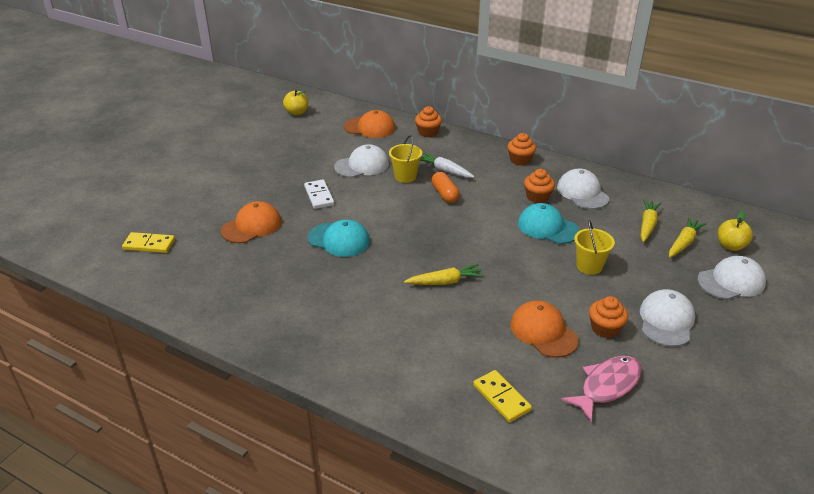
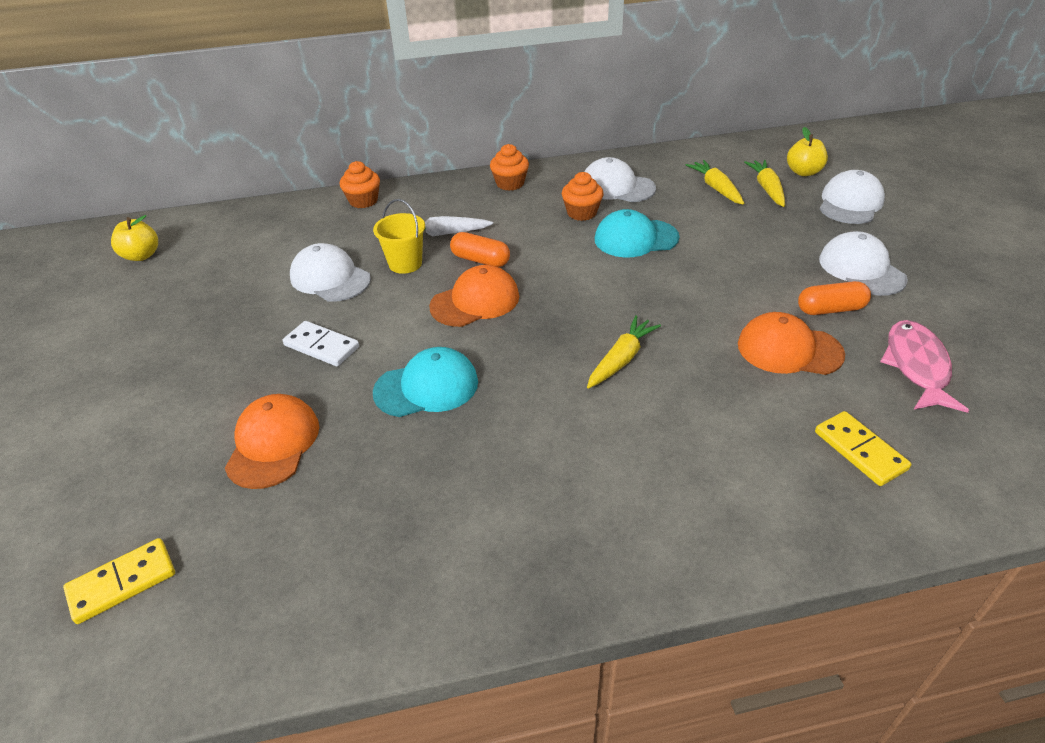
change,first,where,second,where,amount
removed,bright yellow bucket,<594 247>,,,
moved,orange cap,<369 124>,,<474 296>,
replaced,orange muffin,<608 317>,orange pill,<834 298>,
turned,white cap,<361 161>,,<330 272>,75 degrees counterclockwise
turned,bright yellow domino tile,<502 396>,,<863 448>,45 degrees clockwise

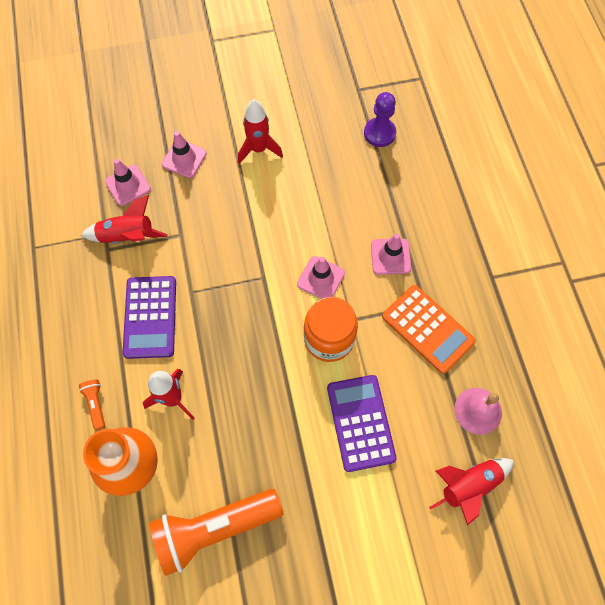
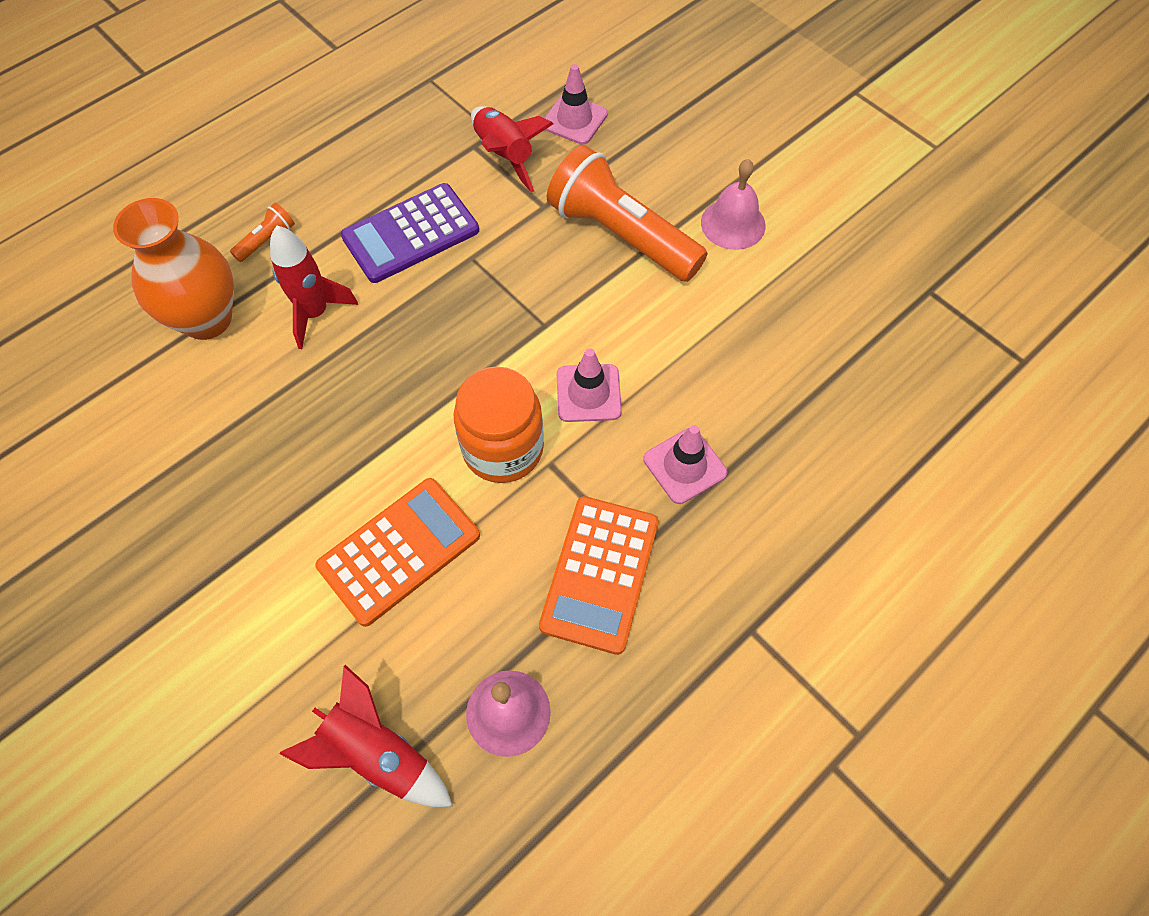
change,first,where,second,where,amount
removed,pink road cone,<184 154>,,,
removed,purple chess pawn,<380 119>,,,
moved,orange flashlight,<216 532>,,<627 213>,
replaced,scarlet spaceship,<260 131>,pink school bell,<733 204>,
recoloured,purple pocket calculator,<362 423>,orange pocket calculator,<397 552>,

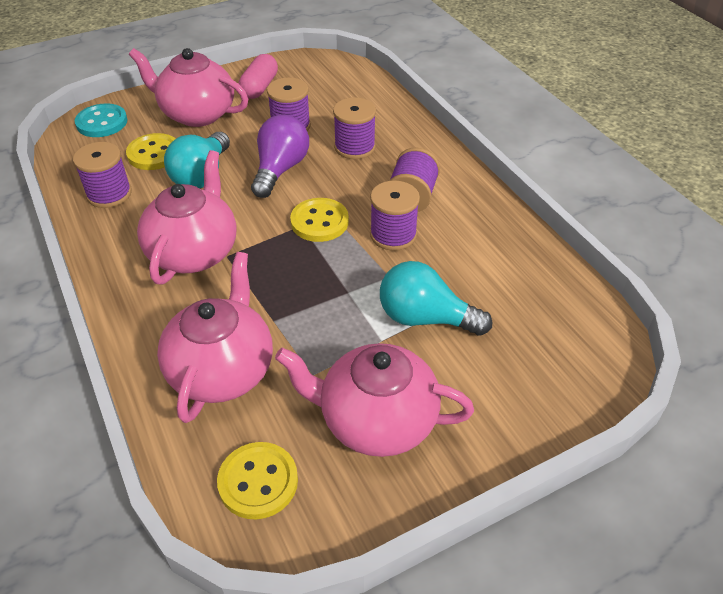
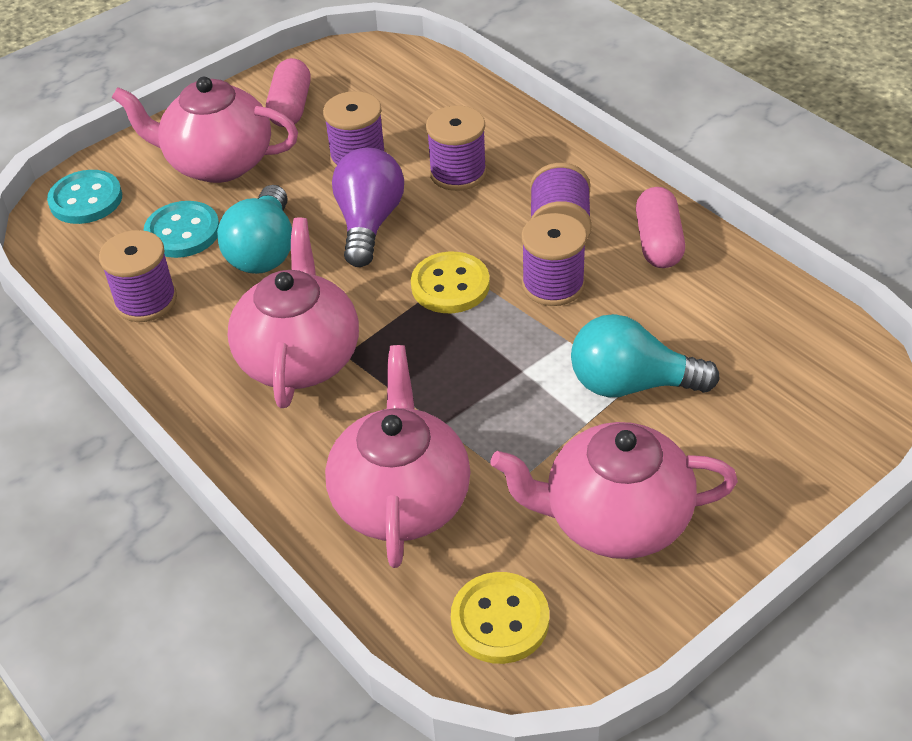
change,first,where,second,where,amount
added,,,pink pill,<660 227>,
recoloured,bright yellow button,<151 151>,turquoise button,<181 229>,

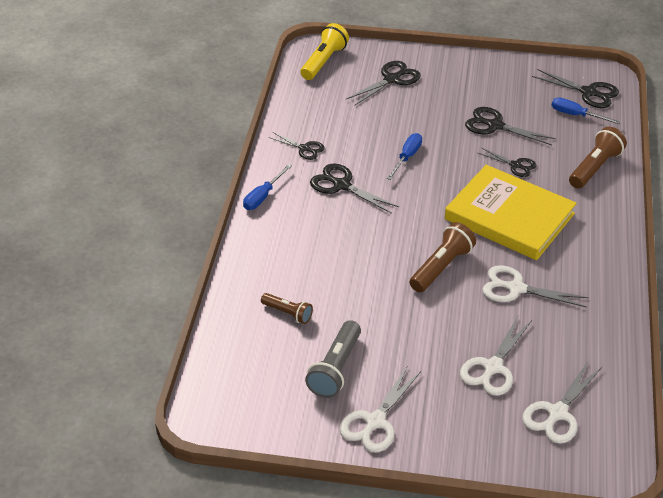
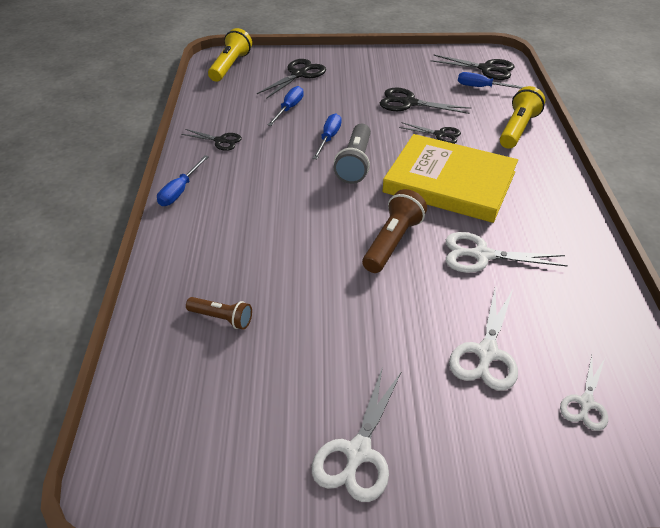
change,first,where,second,where,amount
removed,black shears,<354 188>,,,
added,,,royal blue screwdriver,<286 106>,
moved,ash-grey flashlight,<333 359>,,<352 154>,
recoloured,brown flashlight,<598 158>,bright yellow flashlight,<522 117>,
resized,white shears,<562 402>,,<584 393>,x0.64

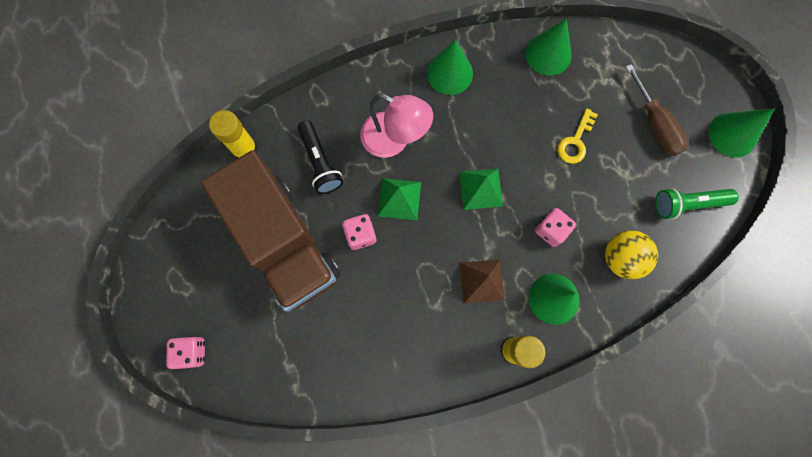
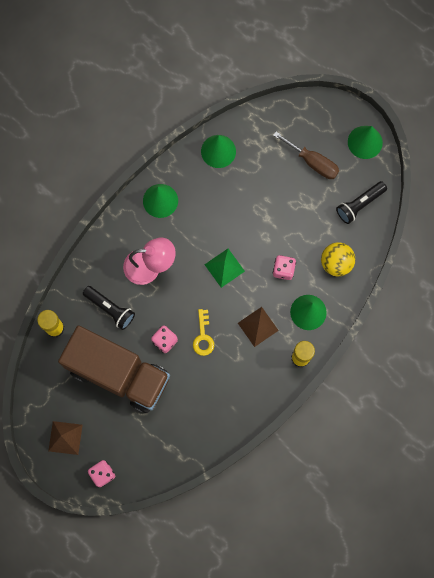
change,first,where,second,where,amount
removed,leaf-green solid pyramid,<399 199>,,,
added,,,brown solid pyramid,<65 438>,
moved,bright yellow door key,<578 136>,,<203 332>,
recoloured,leaf-green flashlight,<697 203>,black flashlight,<361 202>,

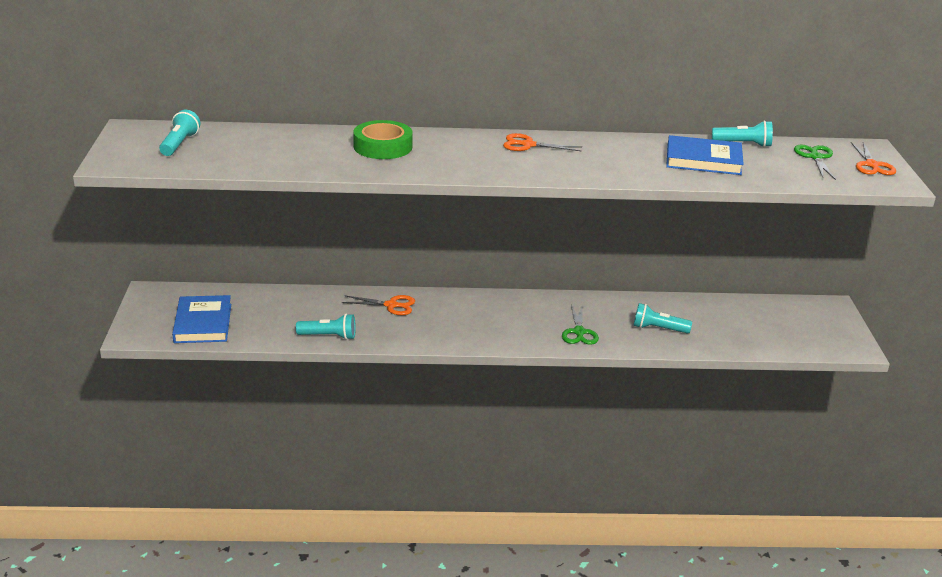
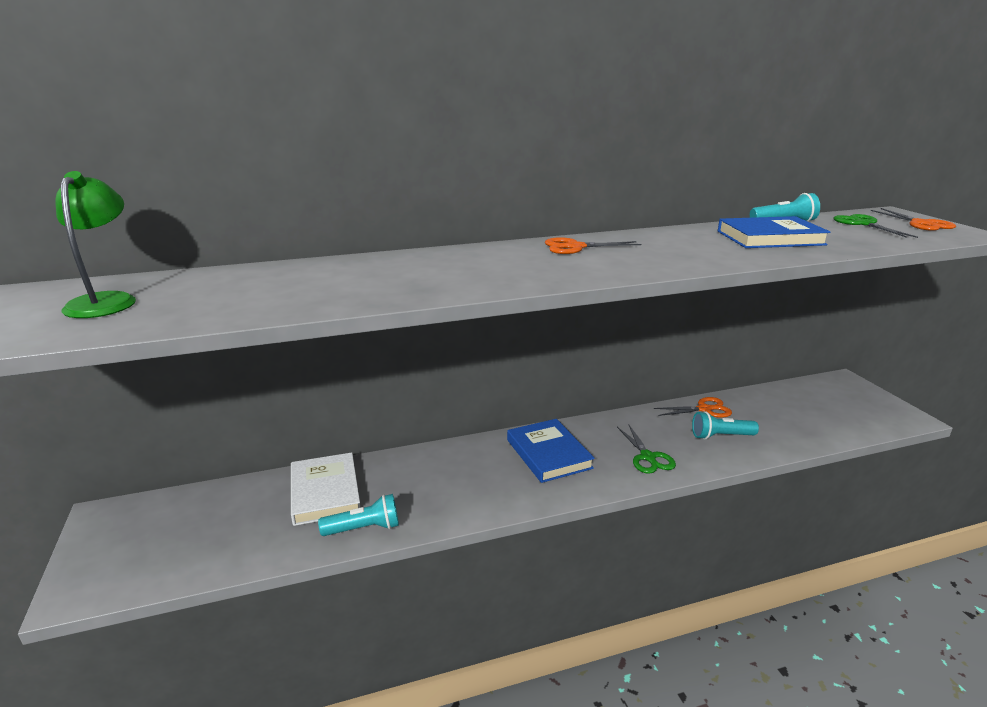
change,first,where,second,where,amount
removed,leaf-green tape,<383 139>,,,
added,,,white book,<325 489>,
moved,royal blue book,<201 319>,,<551 451>,
moved,orange shears,<378 305>,,<693 407>,
replaced,turquoise flashlight,<179 133>,leaf-green reading lamp,<95 244>,

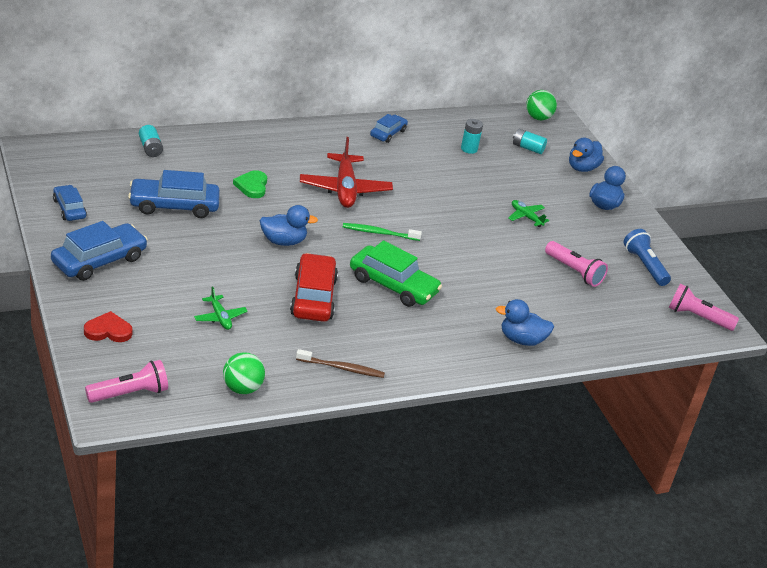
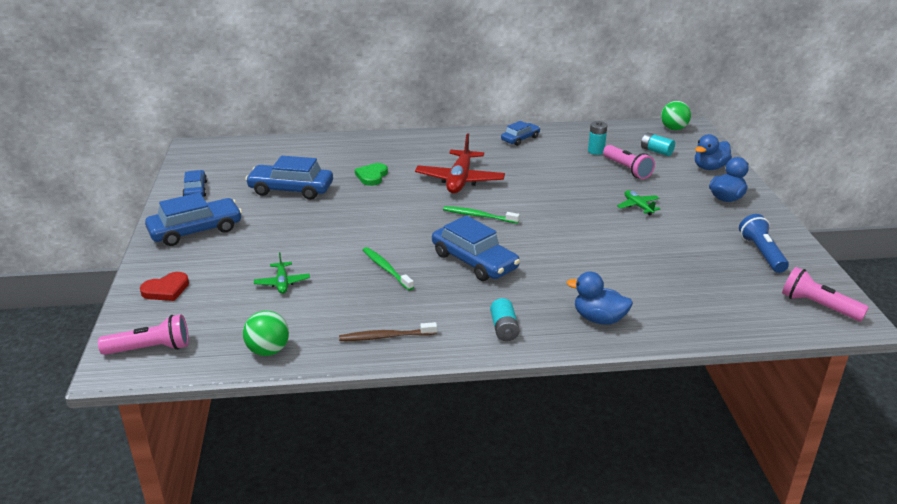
change,first,where,second,where,amount
removed,royal blue duck,<288 225>,,,
moved,turquoise battery,<151 141>,,<505 319>,
moved,pink flashlight,<576 264>,,<629 162>,
replaced,scarlet car,<314 287>,leaf-green dental brush,<388 269>,
recoloured,leaf-green car,<396 273>,royal blue car,<476 248>,
turned,scarlet love heart,<108 326>,,<164 286>,135 degrees clockwise
turned,brown dental brush,<340 363>,,<388 331>,150 degrees clockwise

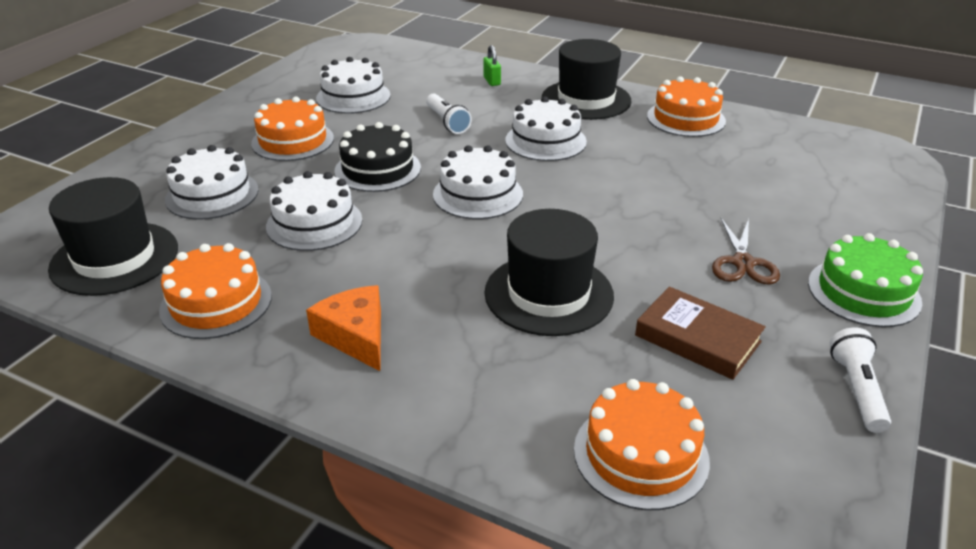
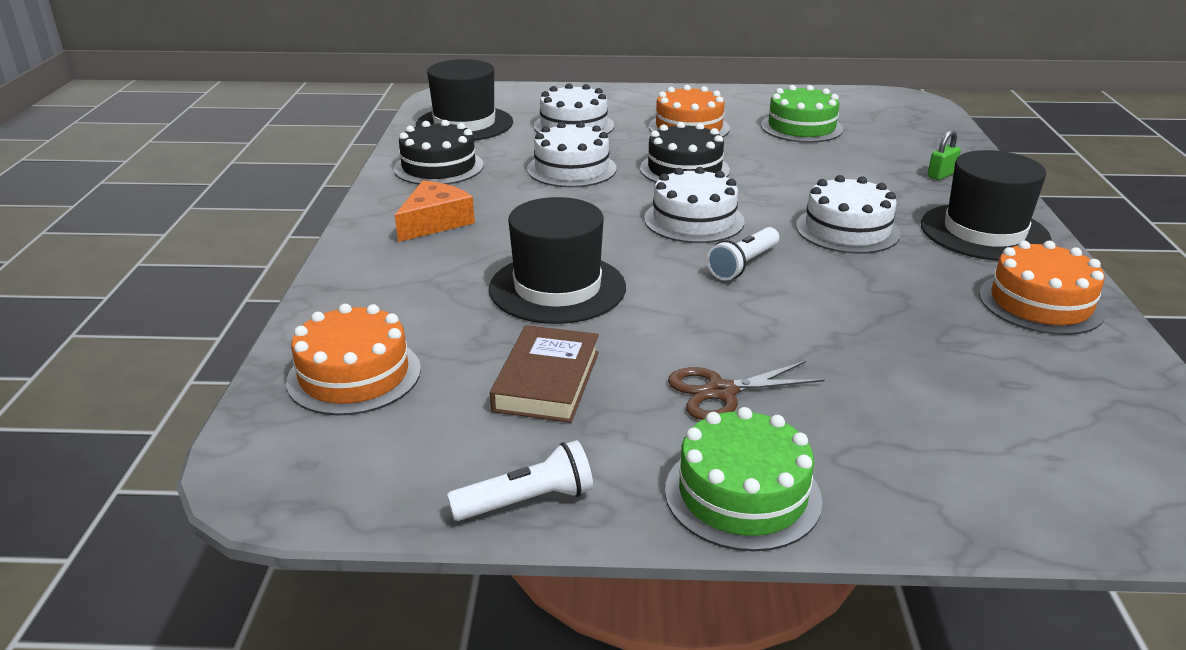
change,first,where,second,where,amount
moved,white flashlight,<449 113>,,<743 253>,
recoloured,orange cake,<215 291>,black cake,<439 152>,
recoloured,white cake,<353 85>,leaf-green cake,<802 114>,

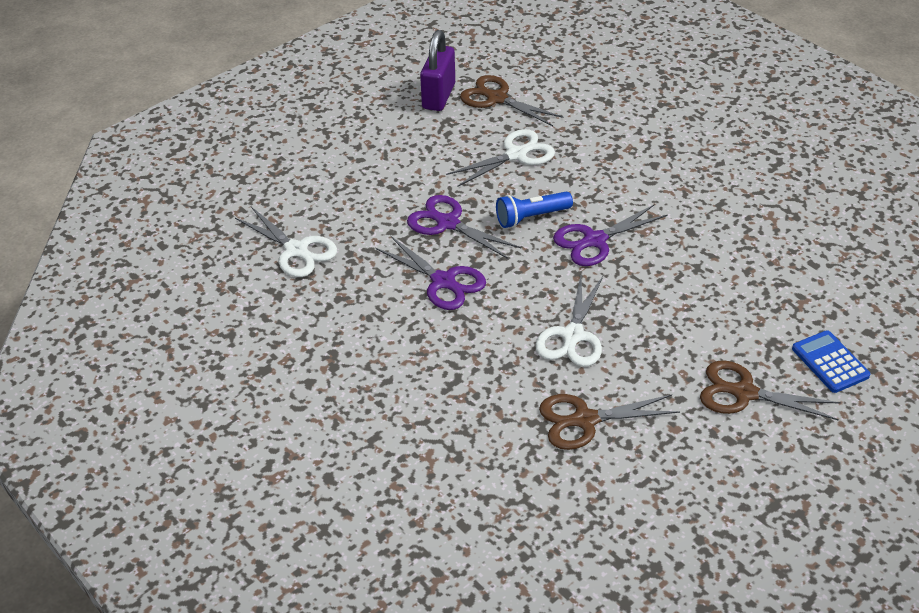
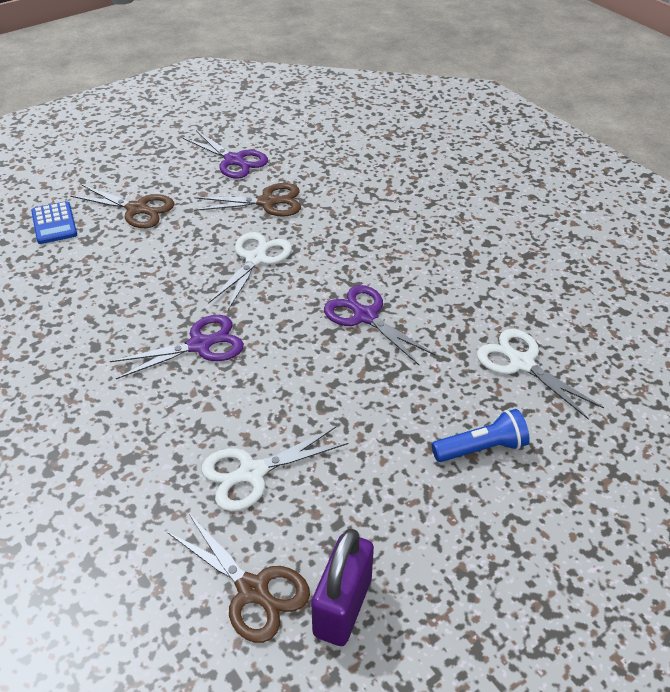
change,first,where,second,where,amount
moved,purple shears,<464 227>,,<225 154>,
moved,royal blue flashlight,<534 210>,,<481 435>,

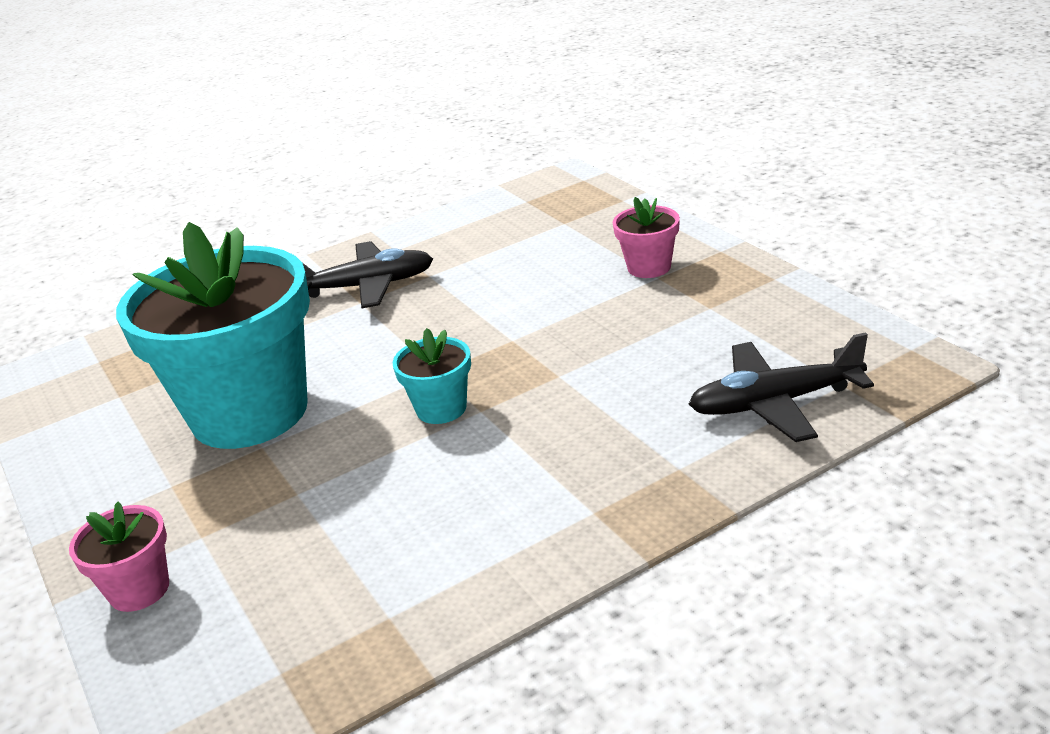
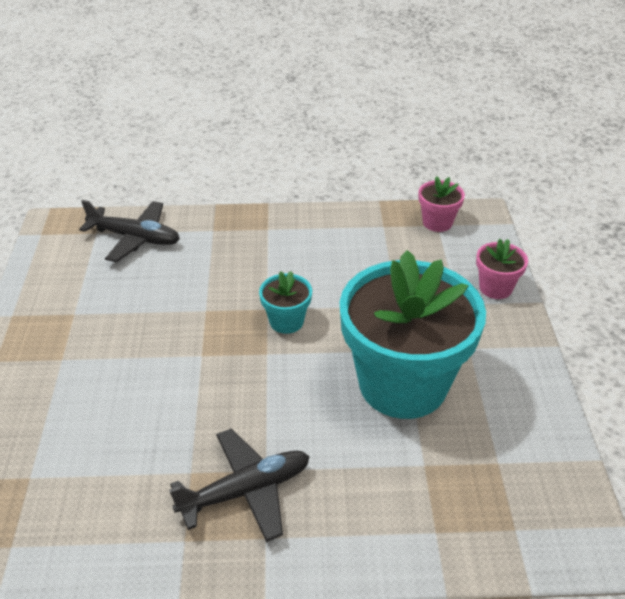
change,first,where,second,where,amount
moved,pink plant pot,<646 237>,,<442 204>,
turned,black plane,<368 274>,,<239 485>,135 degrees clockwise

